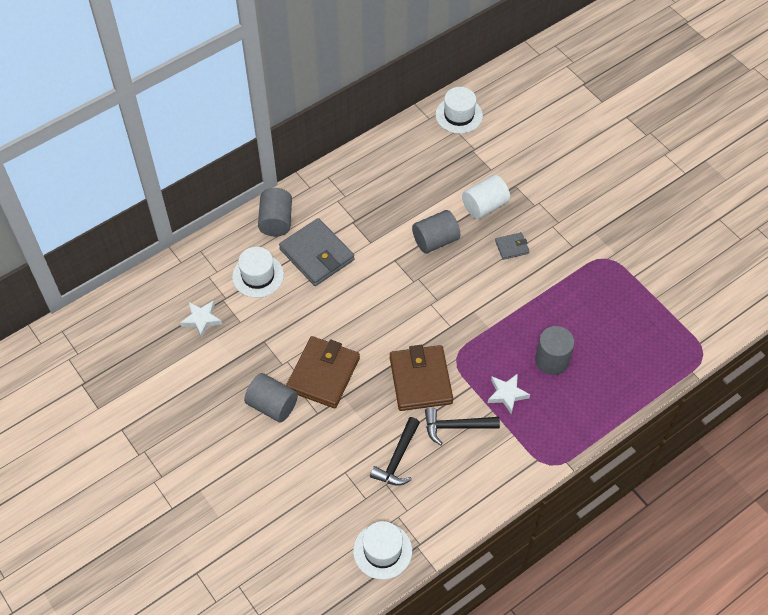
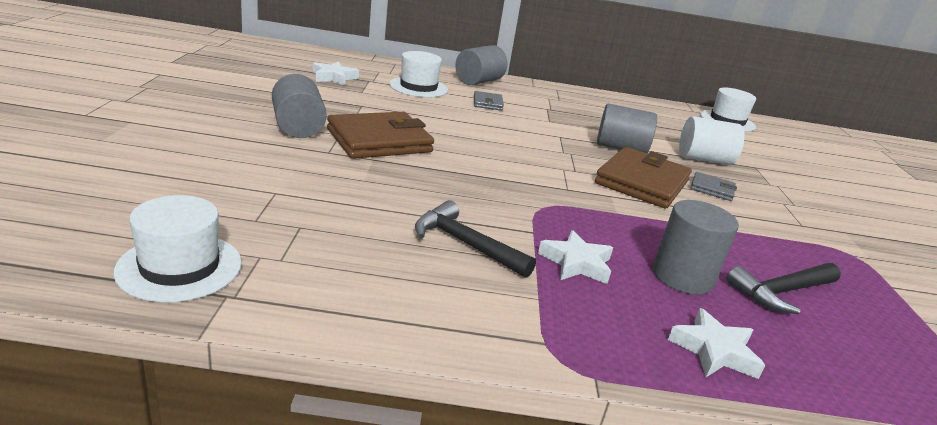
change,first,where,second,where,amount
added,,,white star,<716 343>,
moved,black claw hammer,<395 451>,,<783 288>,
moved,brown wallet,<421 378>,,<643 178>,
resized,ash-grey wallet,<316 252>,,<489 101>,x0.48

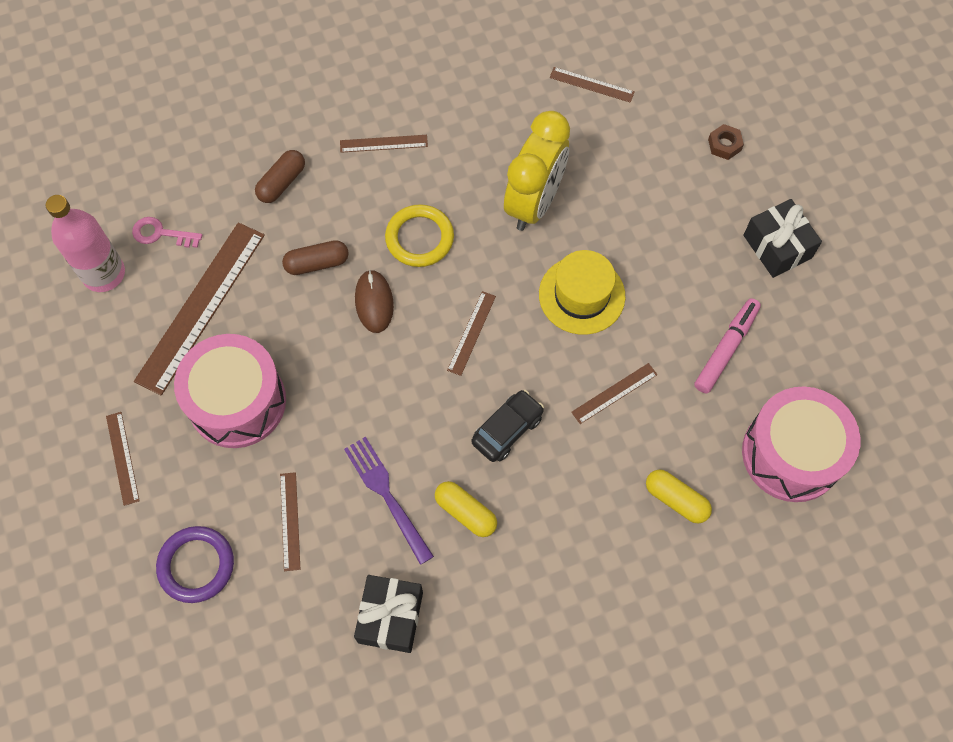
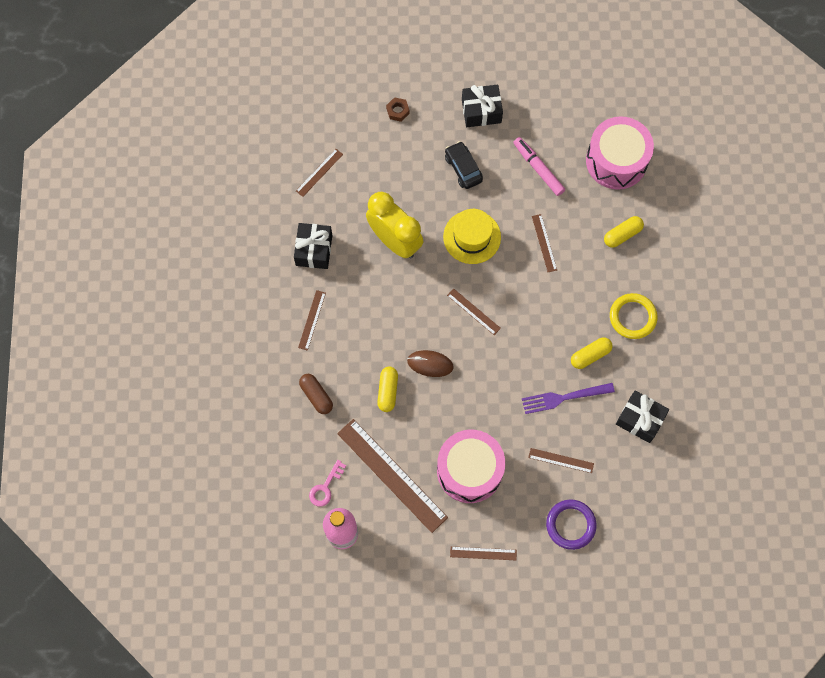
change,first,where,second,where,amount
added,,,black wrapped gift,<313 246>,
moved,bright yellow hoop,<419 235>,,<634 316>,
moved,black car,<508 426>,,<464 165>,
recoloured,brown pill,<315 257>,bright yellow pill,<387 389>,

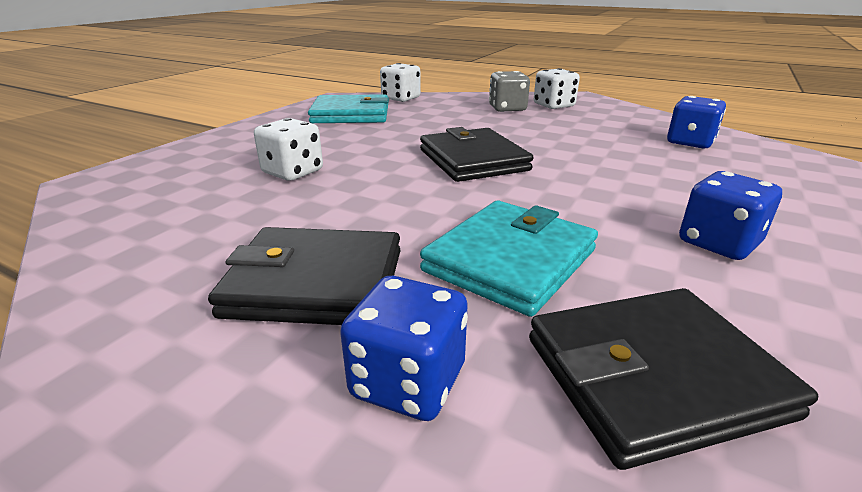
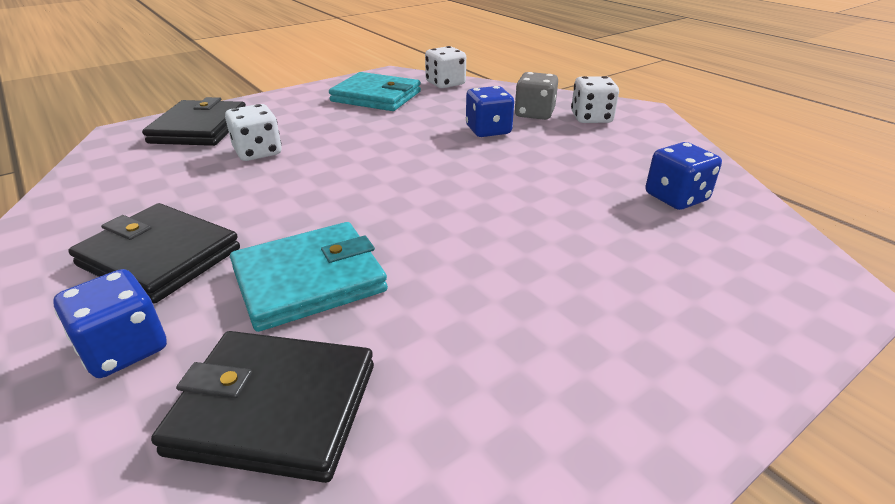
change,first,where,second,where,amount
moved,black wallet,<477 154>,,<194 121>,
moved,royal blue dice,<730 215>,,<490 111>,

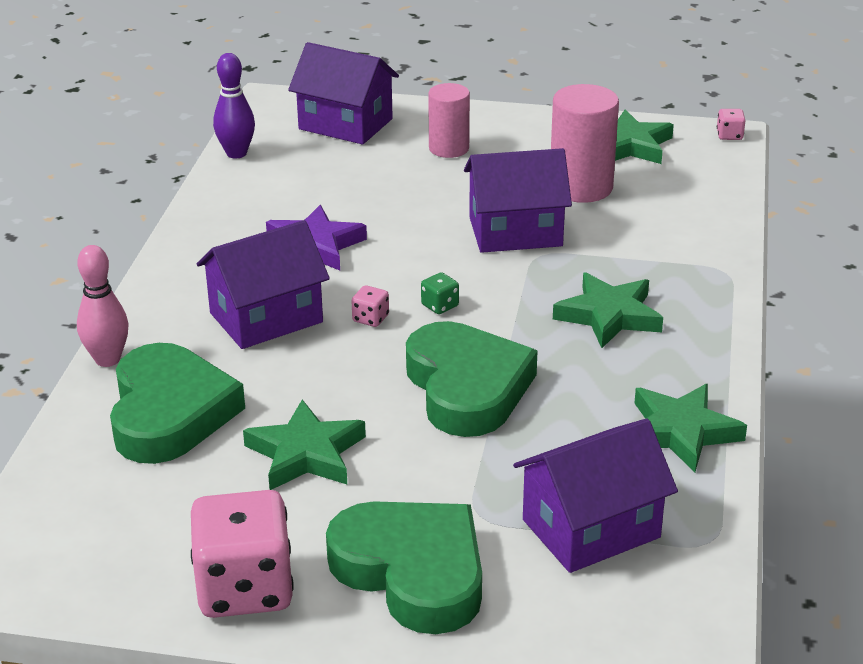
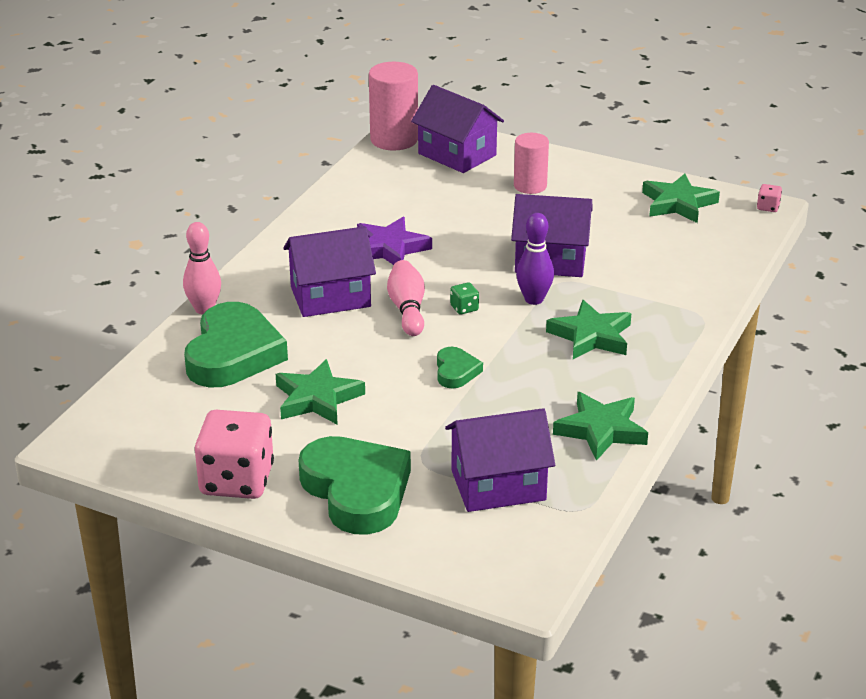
change,first,where,second,where,amount
moved,purple bowling pin,<234 105>,,<535 259>,
moved,pink solid cylinder,<585 143>,,<393 106>,
replaced,pink dice,<370 306>,pink bowling pin,<406 298>,
resized,leaf-green love heart,<472 379>,,<460 367>,x0.47

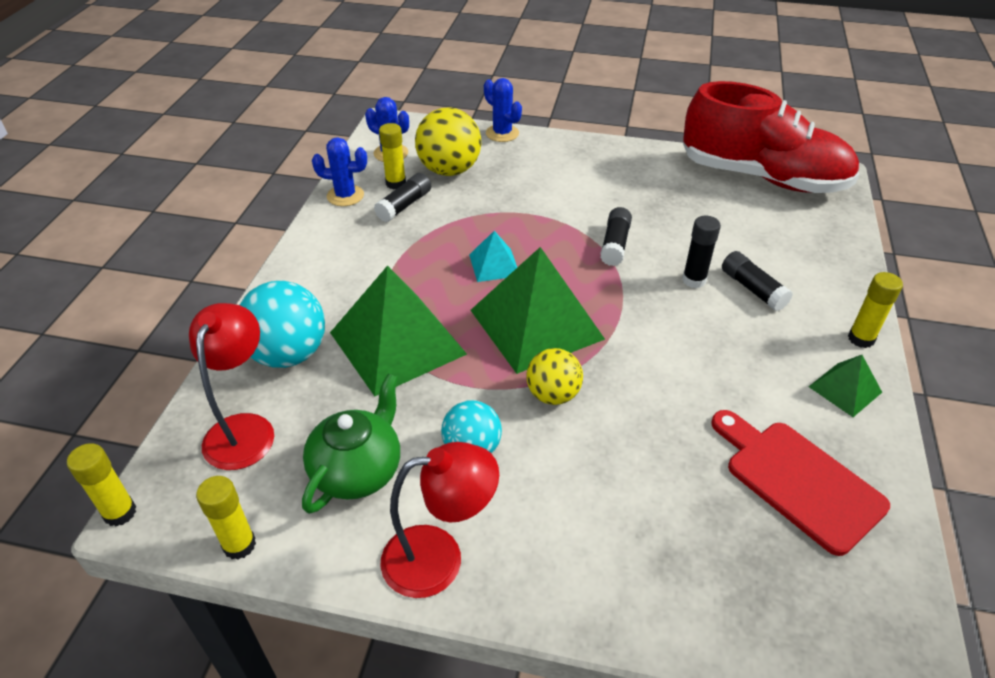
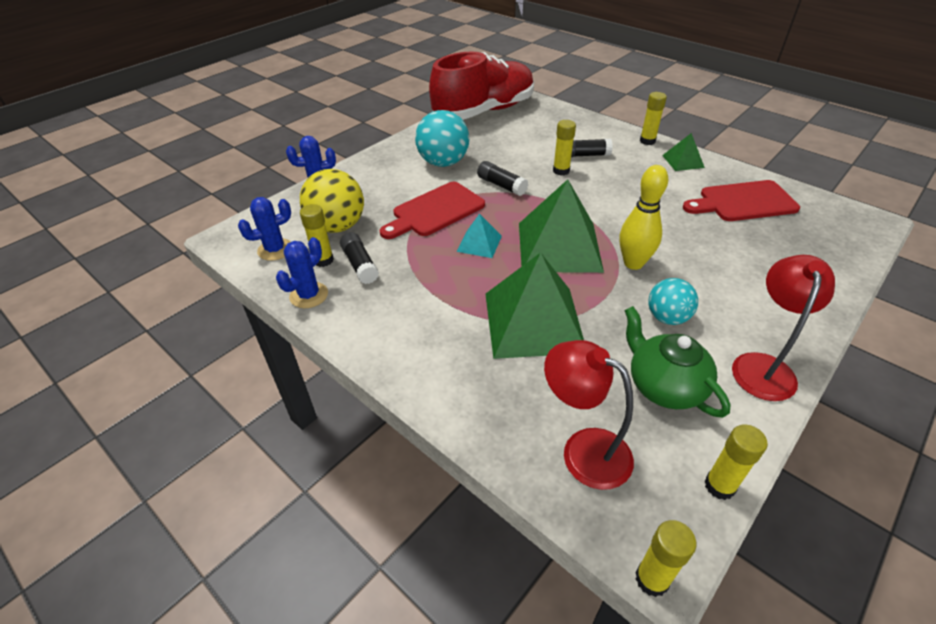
change,first,where,second,where,amount
added,,,scarlet bread board,<432 210>,
moved,turquoise sphere,<282 324>,,<442 138>,
replaced,bright yellow sphere,<554 376>,bright yellow bowling pin,<644 217>,
recoloured,black glue,<701 252>,bright yellow glue,<564 148>,

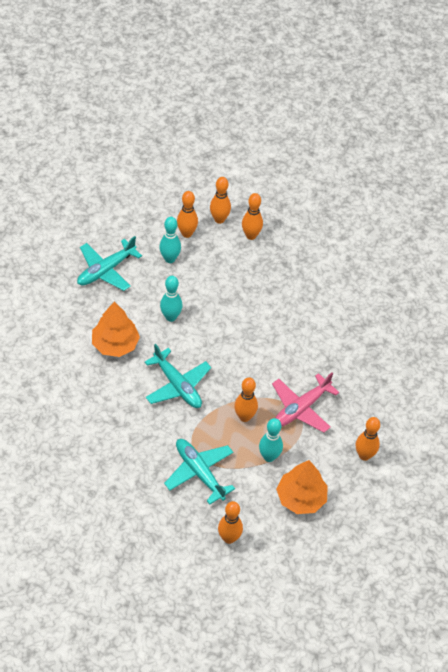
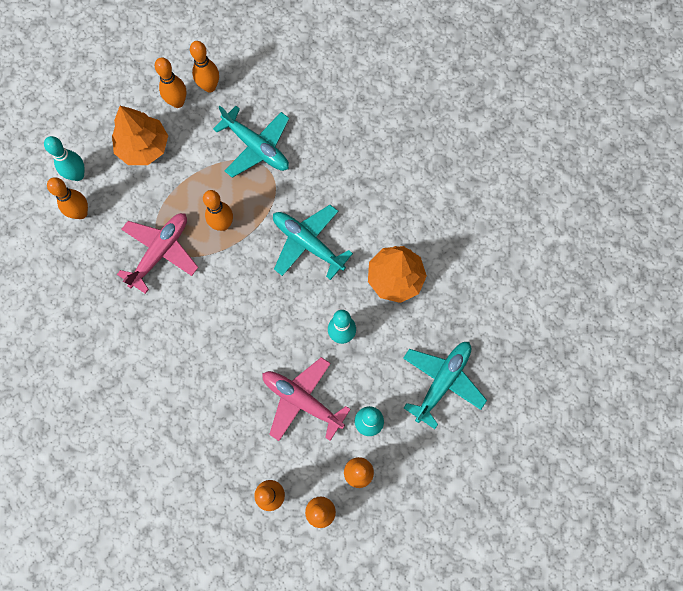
change,first,where,second,where,amount
added,,,orange bowling pin,<171 82>,
added,,,pink plane,<306 399>,
moved,turquoise bowling pin,<271 440>,,<64 158>,

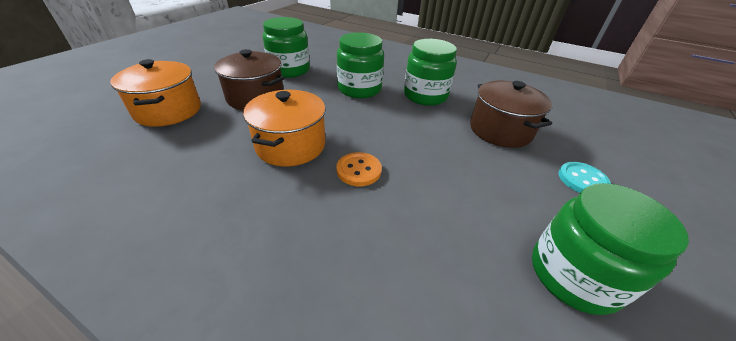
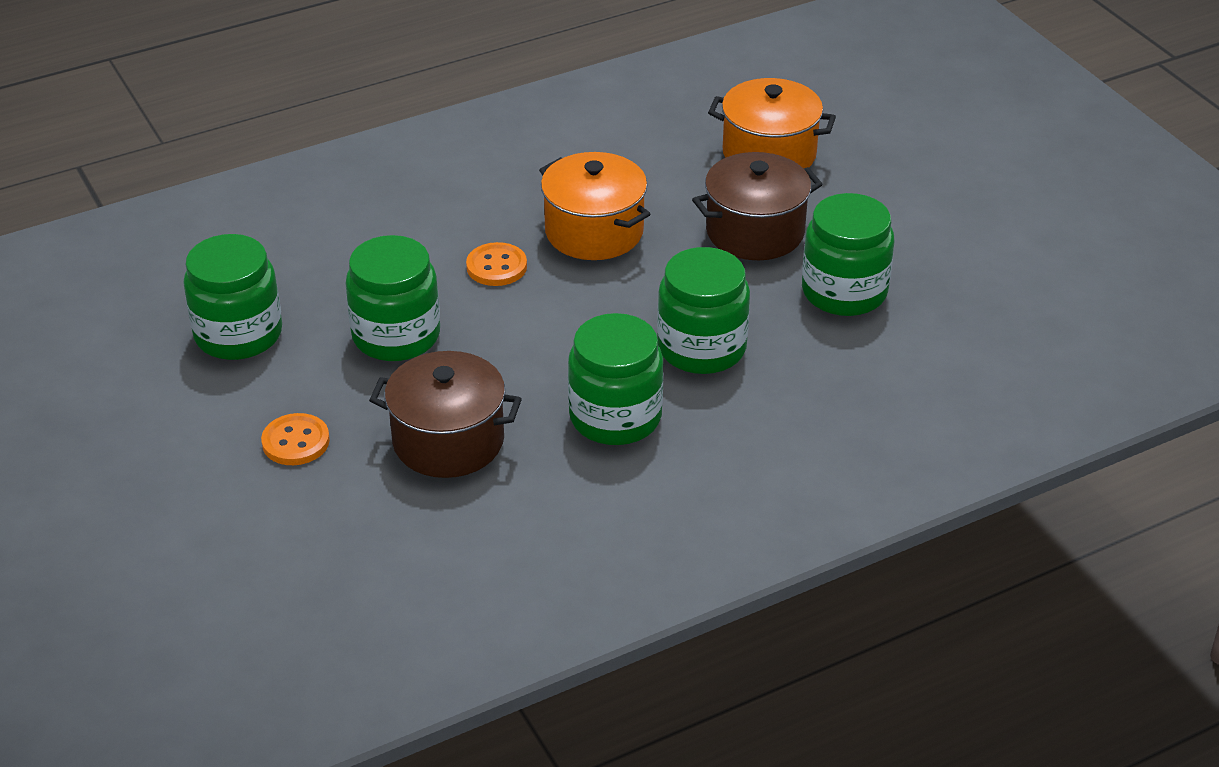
change,first,where,second,where,amount
added,,,leaf-green jam jar,<393 298>,
recoloured,turquoise button,<584 177>,orange button,<295 439>,

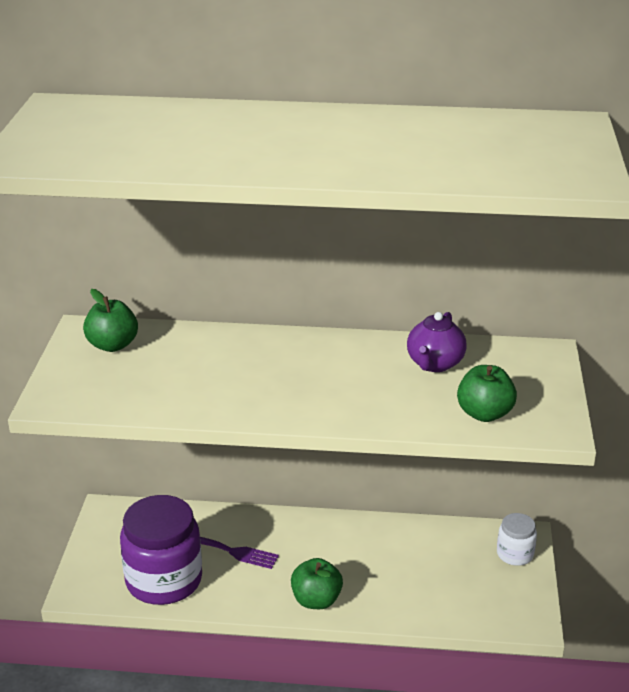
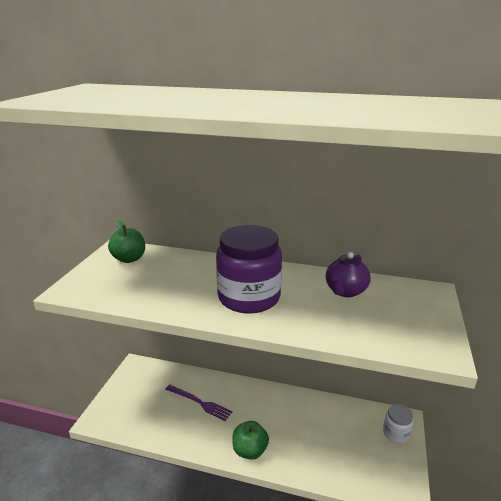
change,first,where,second,where,amount
removed,leaf-green apple fruit,<487 393>,,,
moved,purple jam jar,<161 550>,,<249 269>,

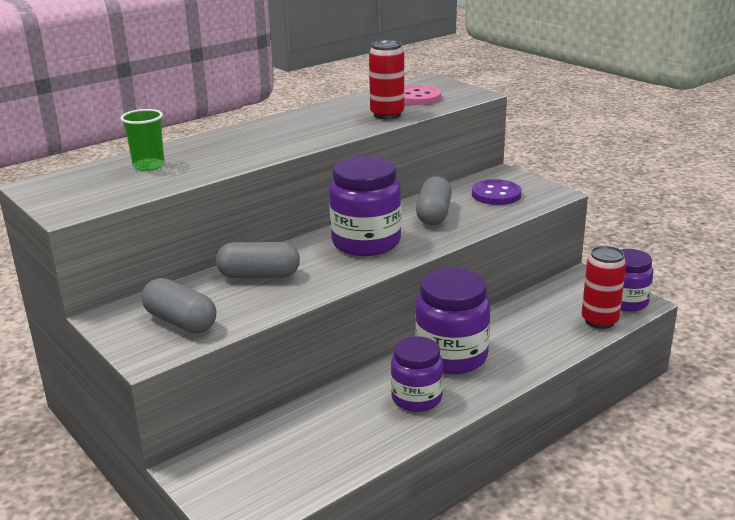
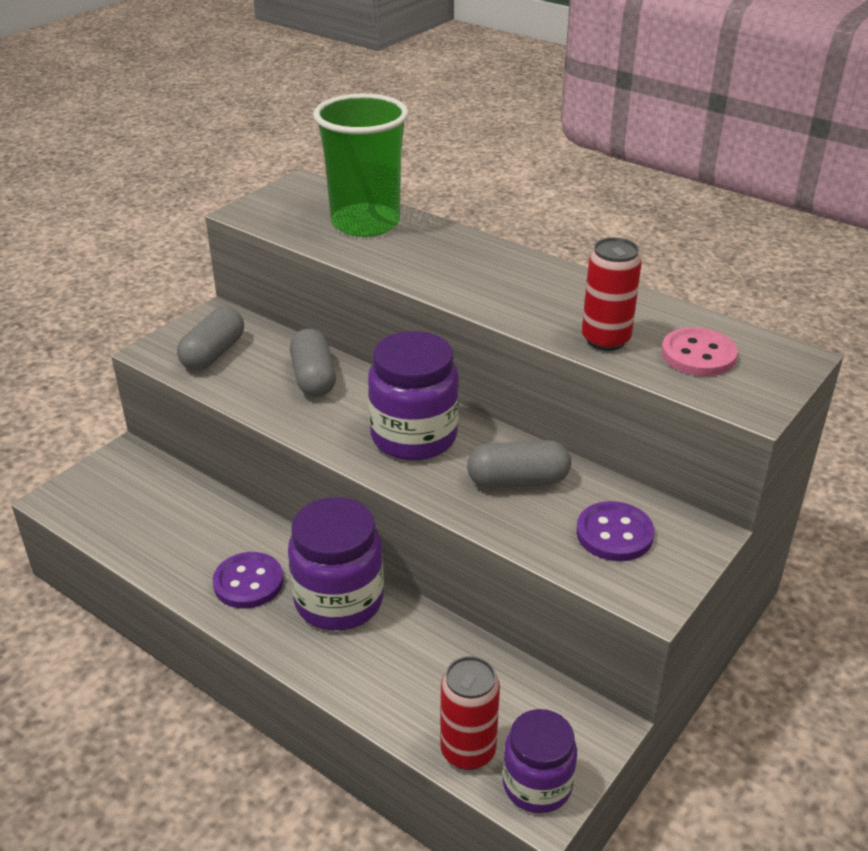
change,first,where,second,where,amount
replaced,purple jam jar,<417 374>,purple button,<248 580>,
resized,leaf-green cup,<142 140>,,<361 165>,x2.05

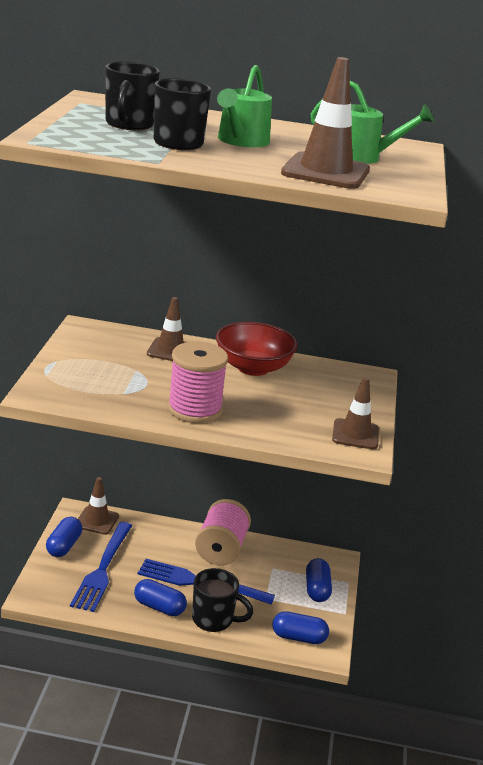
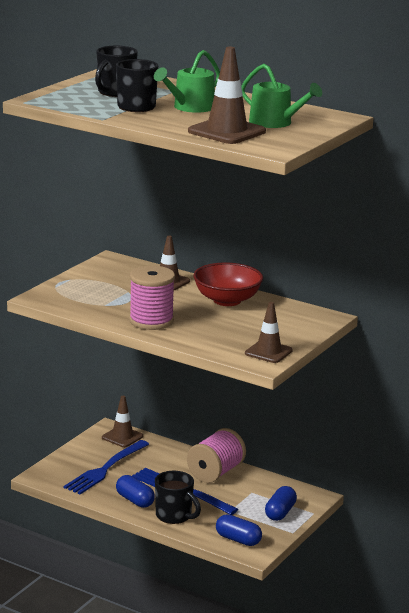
change,first,where,second,where,amount
removed,royal blue pill,<64 537>,,,

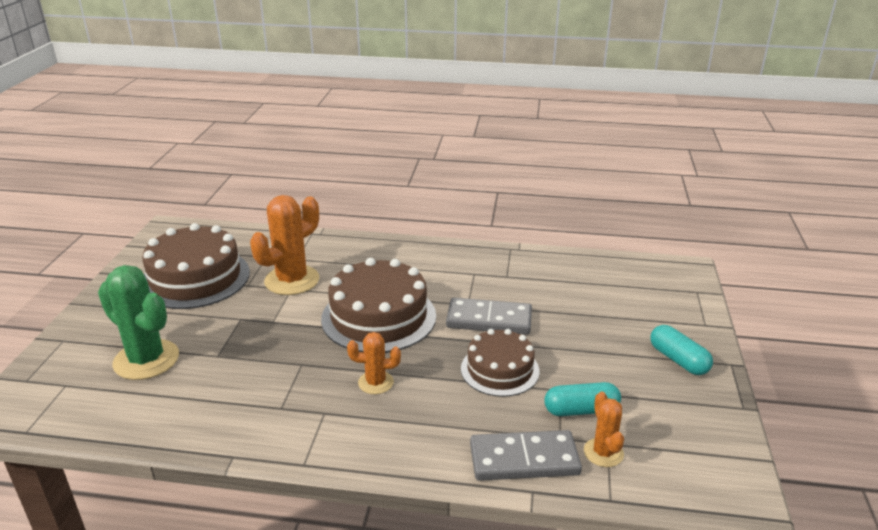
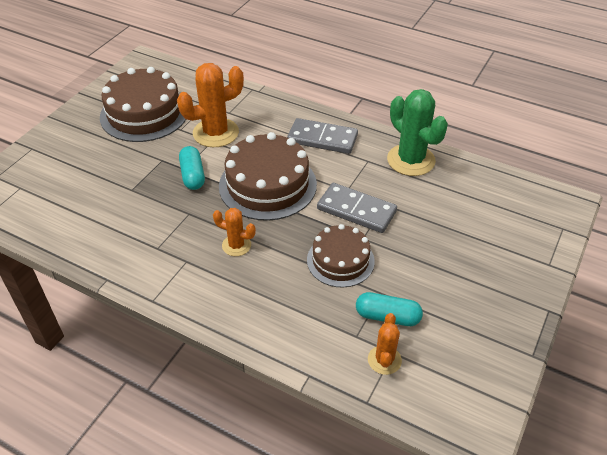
change,first,where,second,where,amount
moved,leaf-green prickly plant,<138 322>,,<417 132>,
moved,ash-grey domino tile,<526 455>,,<322 136>,
moved,turquoise pill,<681 350>,,<192 168>,

